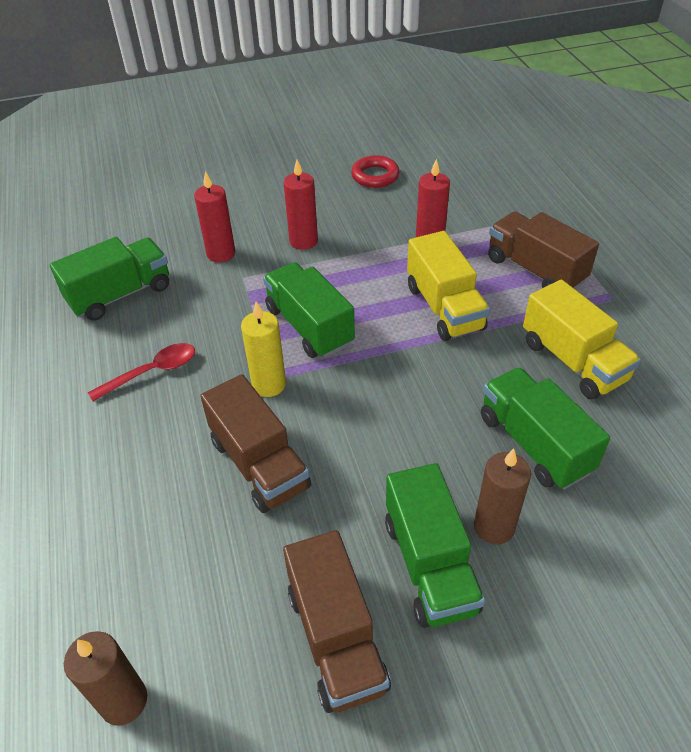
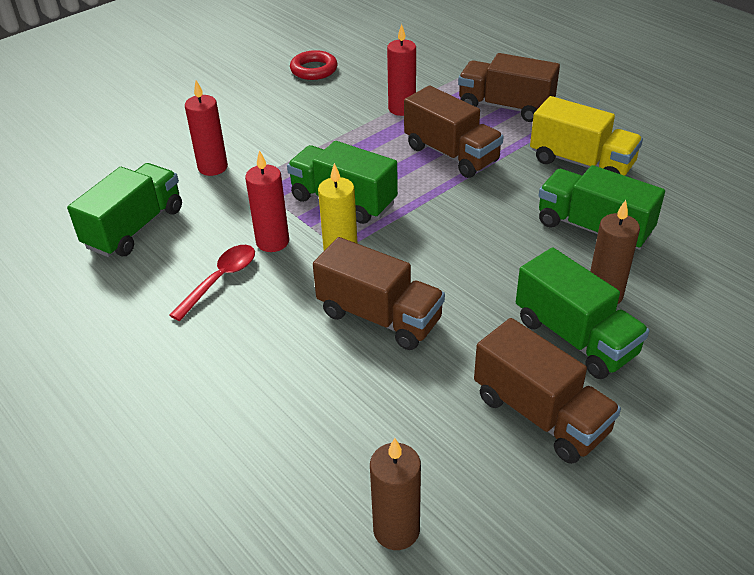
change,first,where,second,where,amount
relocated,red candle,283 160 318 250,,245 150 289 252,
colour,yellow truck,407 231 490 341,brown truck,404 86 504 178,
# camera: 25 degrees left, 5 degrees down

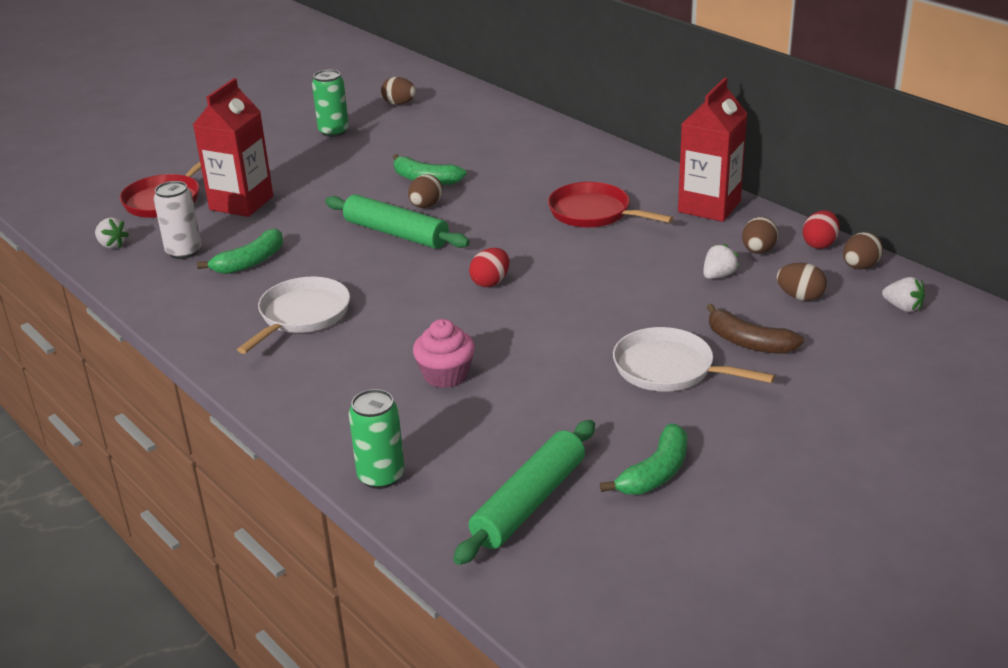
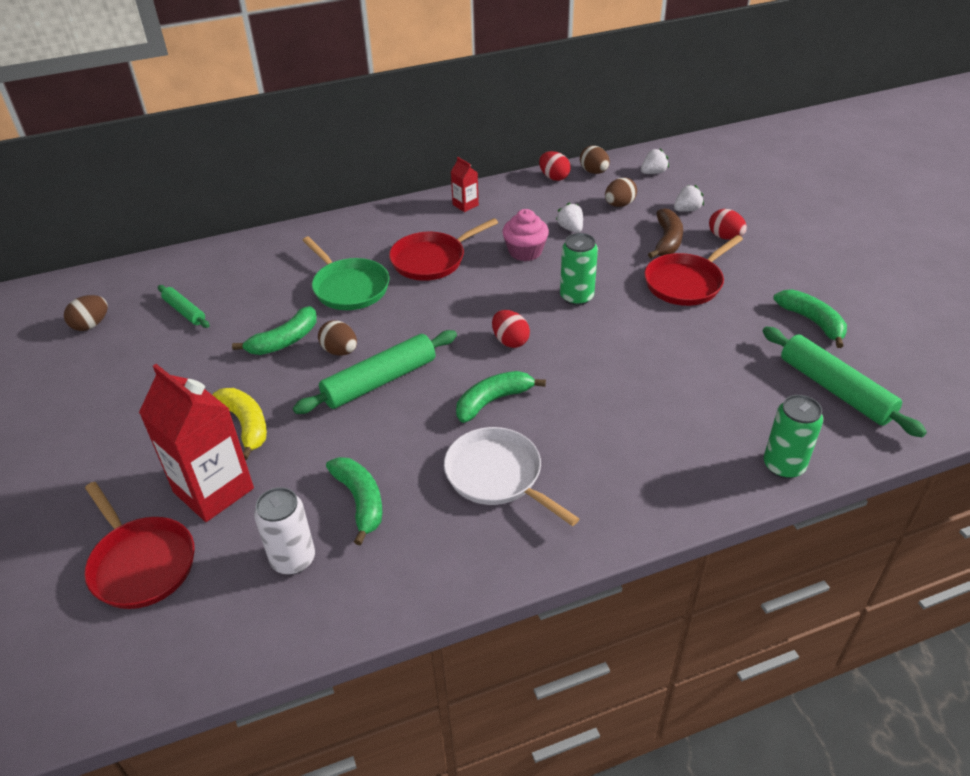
change,first,where,second,where,amount
missing,brown egg,742 217 778 254,,,
appeared,,,green rolling pin,158 285 210 328,
appeared,,,yellow banana,213 388 267 460,
appeared,,,green pan,302 237 389 310,
appeared,,,green banana,456 371 546 423,
appeared,,,red egg,709 209 747 240,
relocated,white strawberry,95 218 129 249,,674 185 704 212,
relocated,green can,312 70 349 137,,560 233 598 306,
relocated,pink cupcake,413 319 475 388,,502 209 549 261,
colour,white pan,613 327 775 392,red pan,644 235 743 306,
spun,brown banana,706 304 804 354,,648 208 683 259,45 degrees counterclockwise
size,red carton,678 77 748 222,,451 157 479 212,x0.46
# camera: 70 degrees left, 10 degrees up

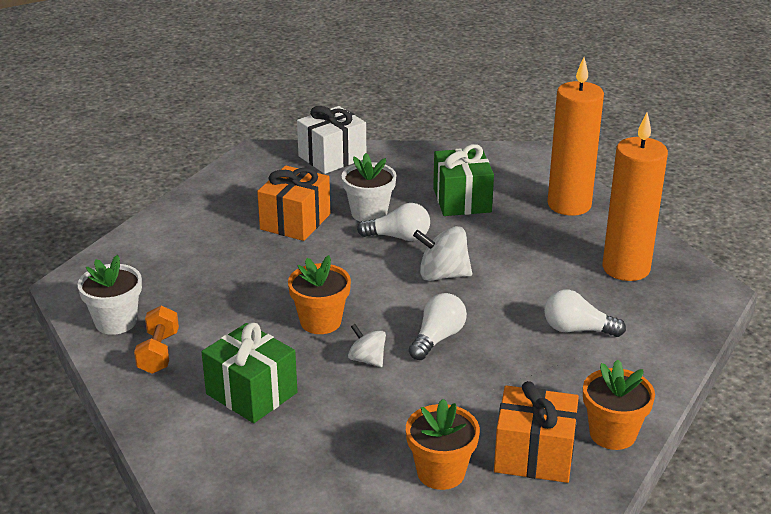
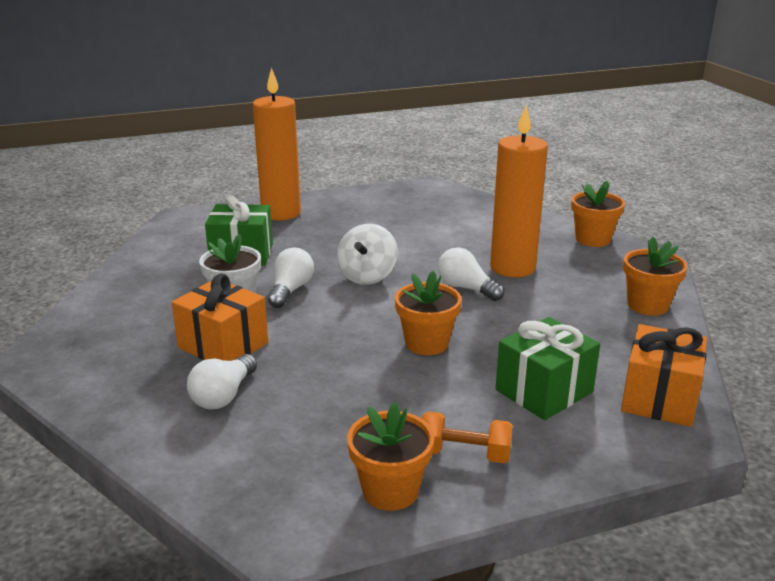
change,first,where,second,where,amount
missing,white gift,297 106 366 174,,,
missing,white spinning top,348 324 386 367,,,
relocated,orange gift,494 381 579 483,,621 324 707 427,
relocated,white light bulb,544 290 626 337,,187 354 257 409,
relocated,orange candle,602 113 668 281,,490 105 548 278,
colour,white flower pot,78 255 142 335,orange flower pot,347 402 434 511,
# camera: 80 degrees left, 5 degrees down

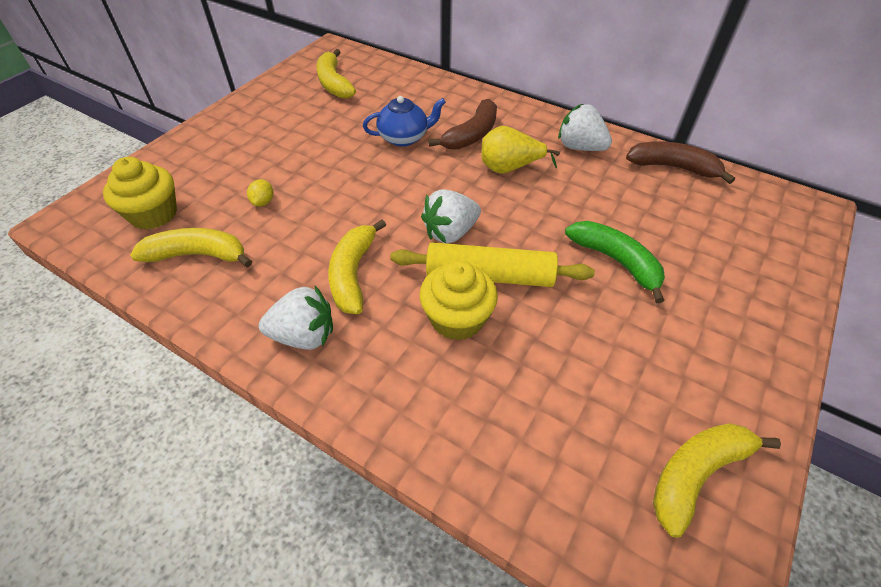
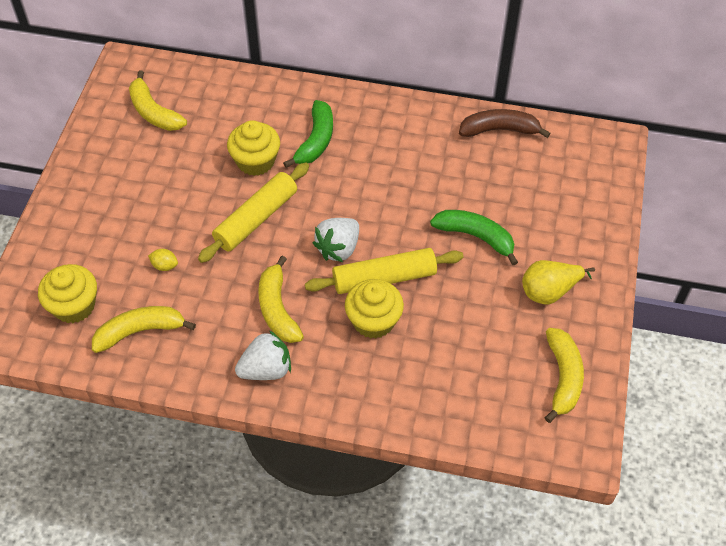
change,first,where,second,where,amount
missing,white strawberry,558 104 612 151,,,
appeared,,,yellow rolling pin,198 163 309 263,
relocated,yellow pear,482 126 560 173,,522 260 595 305,
exchanged,blue teapot,363 96 446 147,yellow cupcake,227 120 280 176,
colour,brown banana,428 99 497 150,green banana,283 100 333 168,
spun,yellow lemon,247 179 273 206,,148 249 178 271,60 degrees counterclockwise
spun,yellow banana,653 423 781 538,,545 328 584 423,150 degrees clockwise
# camera: 20 degrees left, 5 degrees up

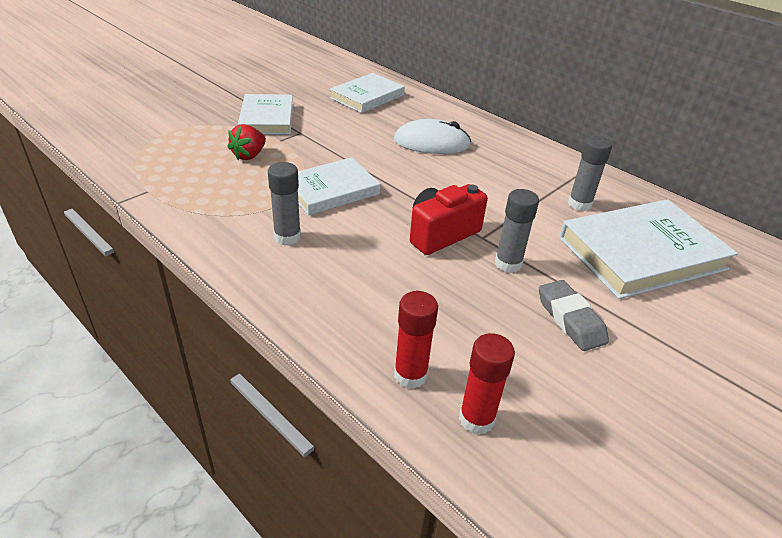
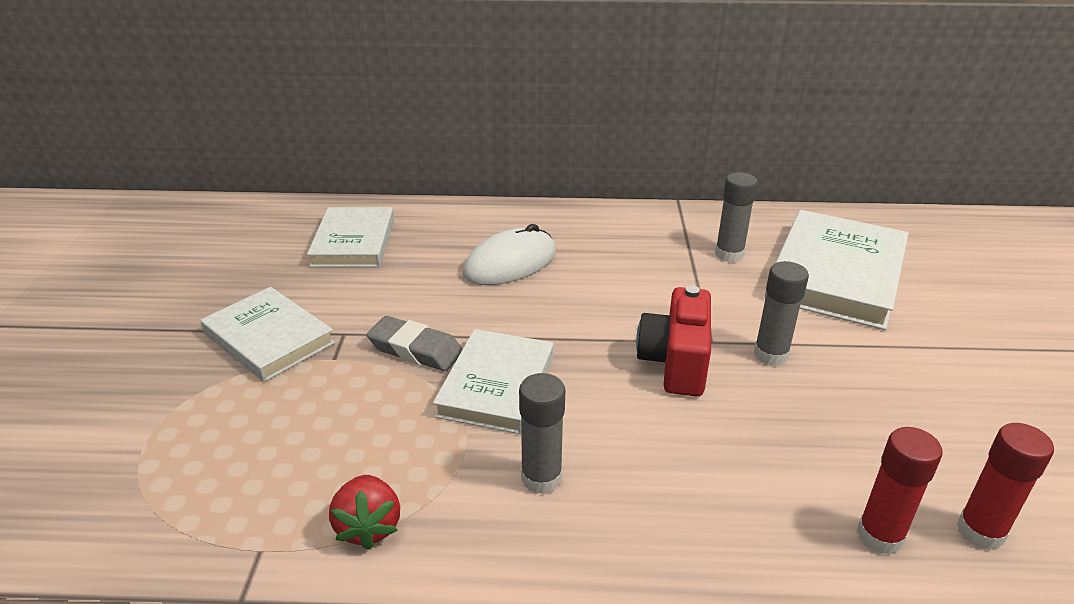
change,first,where,second,where,amount
relocated,red strawberry,227 124 266 160,,329 475 400 550,
relocated,grey eraser,539 280 609 351,,367 316 463 371,
# camera: 40 degrees left, 5 degrees down

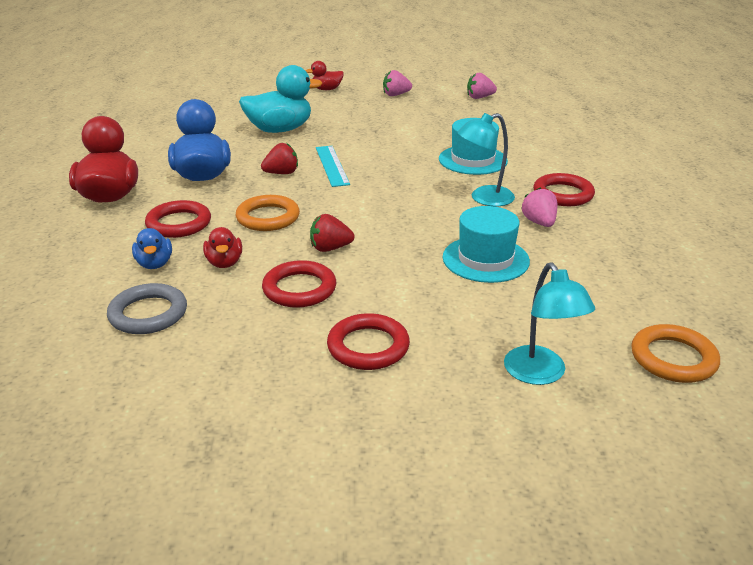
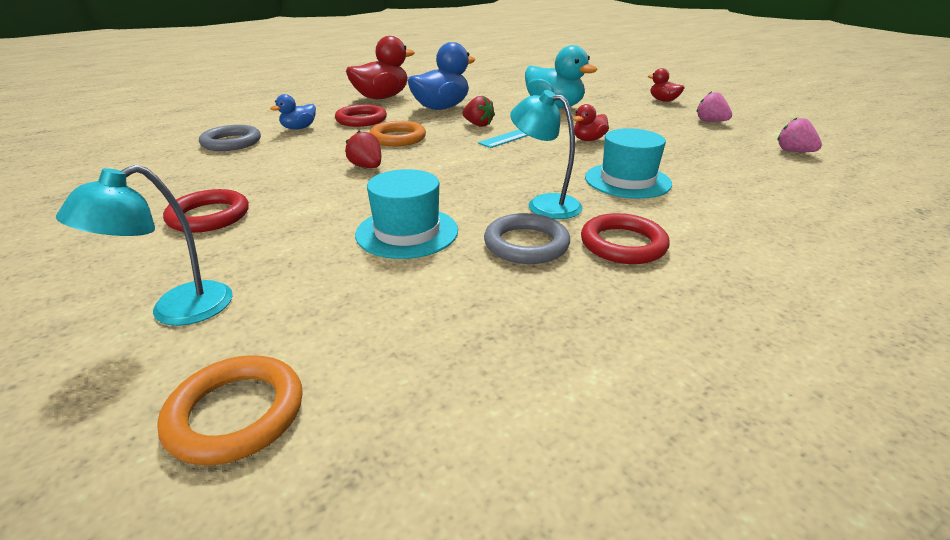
change,first,where,second,where,amount
missing,red ring,262 260 336 308,,,
relocated,red duck,203 227 242 268,,573 104 609 141,
exchanged,pink strawberry,522 187 557 227,grey ring,484 213 570 264,
# camera: 60 degrees right, 0 degrees up

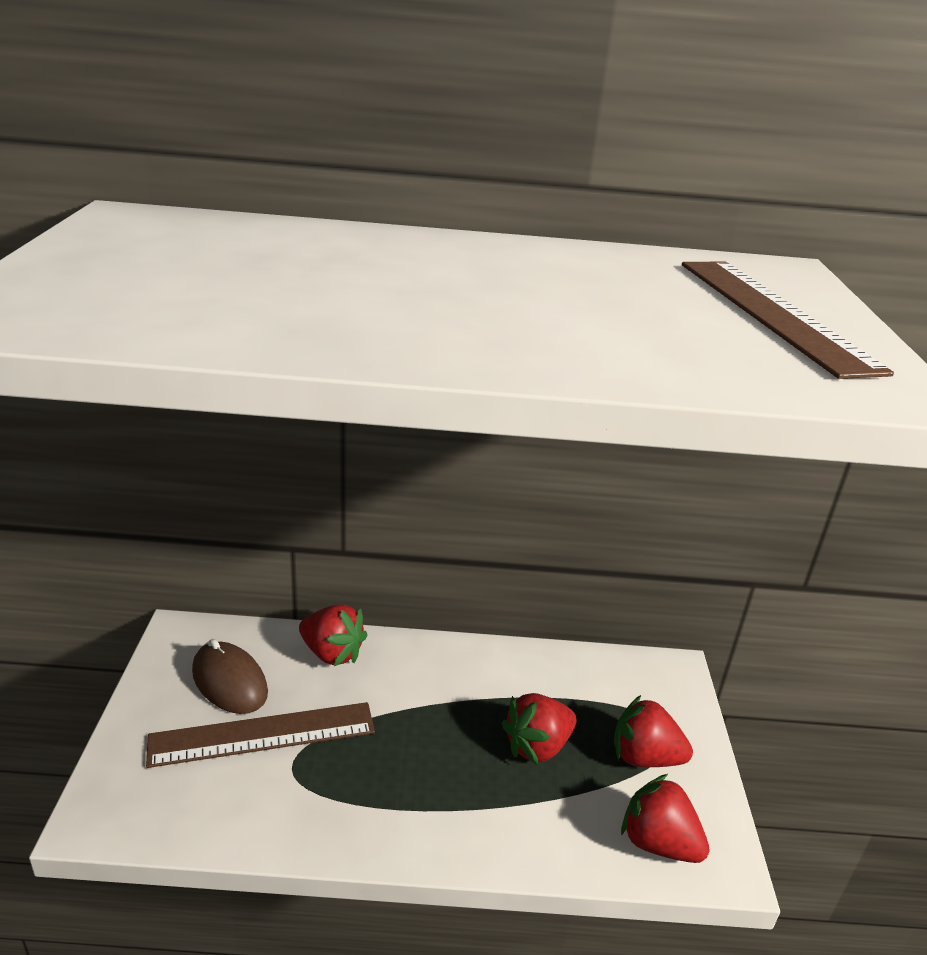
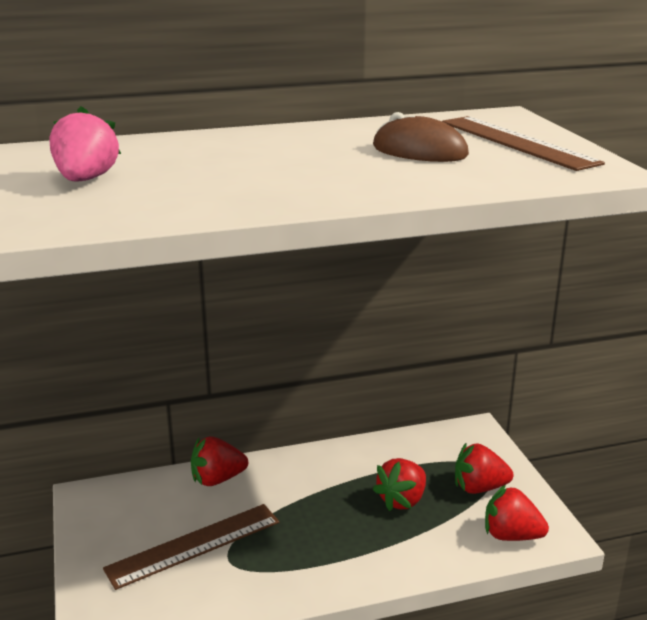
change,first,where,second,where,amount
appeared,,,pink strawberry,49 106 121 182,
relocated,brown mouse,192 639 268 714,,373 112 469 162,
spun,red strawberry,299 604 367 666,,191 436 248 486,150 degrees clockwise
# camera: 15 degrees left, 5 degrees down

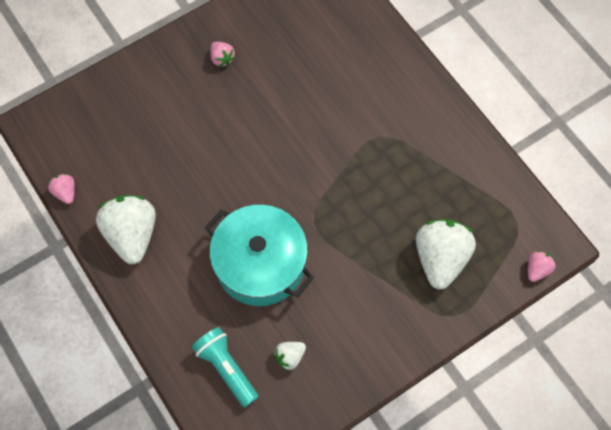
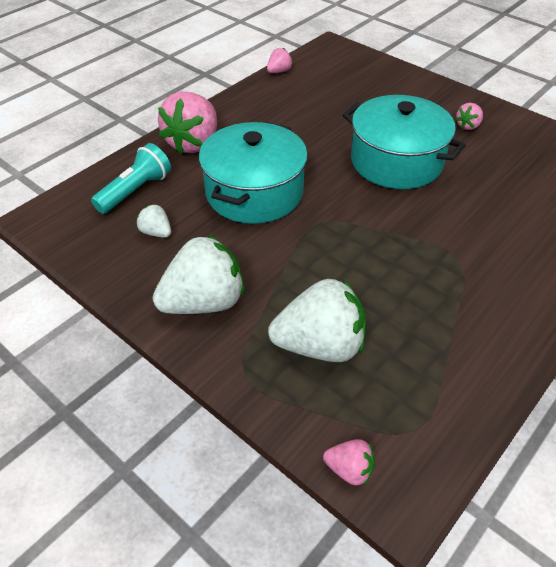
change,first,where,second,where,amount
appeared,,,pink strawberry,158 92 217 154,
appeared,,,turquoise pot,343 95 466 189,
relocated,white strawberry,96 195 156 264,,153 235 244 314,
# camera: 75 degrees right, 20 degrees down

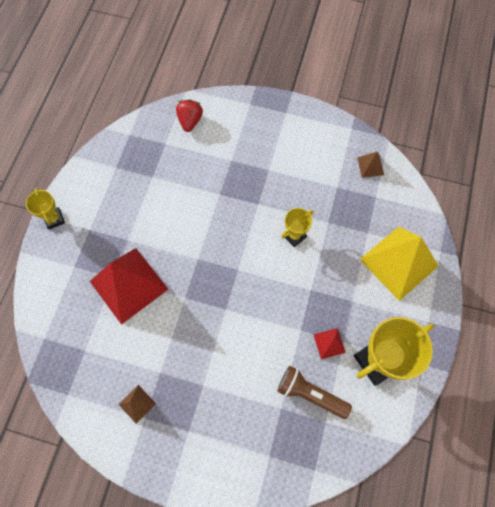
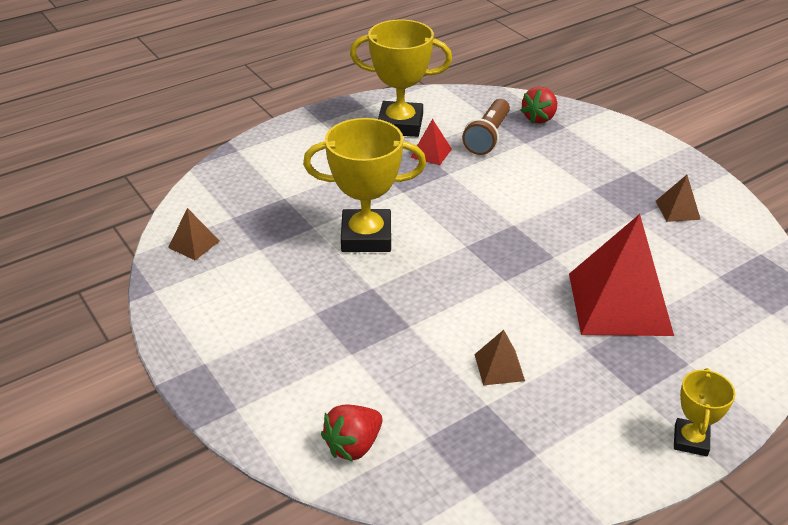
change,first,where,second,where,amount
missing,yellow pyramid,359 227 438 301,,,
appeared,,,brown pyramid,474 330 525 385,
appeared,,,red strawberry,520 87 557 124,
spun,brown flashlight,277 366 352 419,,462 99 510 155,45 degrees clockwise
size,yellow trophy,281 208 314 247,,303 118 426 252,x1.90
# camera: 140 degrees left, 30 degrees down

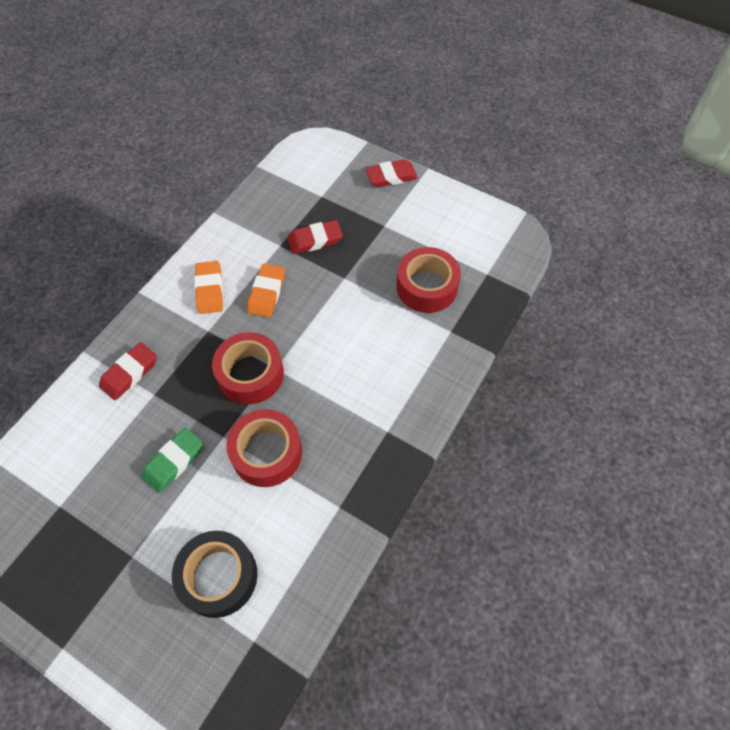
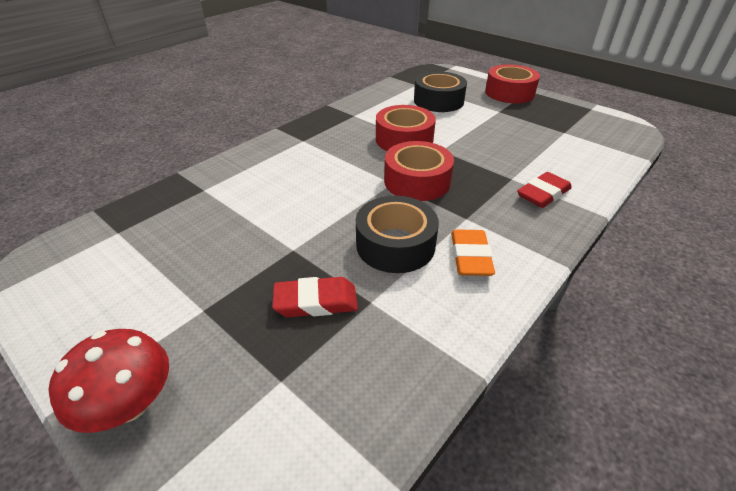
change,first,where,second,where,amount
missing,green eraser,141 428 203 493,,,
relocated,red tape,397 247 461 313,,485 64 540 103,
exchanged,orange eraser,247 263 285 317,black tape,356 196 439 273,
exchanged,red eraser,365 159 418 187,red mushroom,48 329 169 433,
# camera: 170 degrees left, 20 degrees down

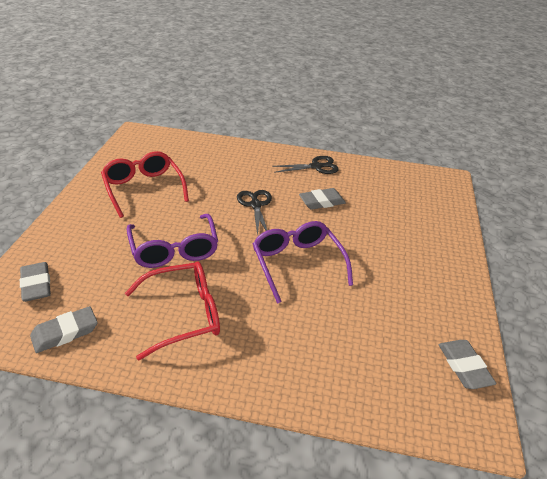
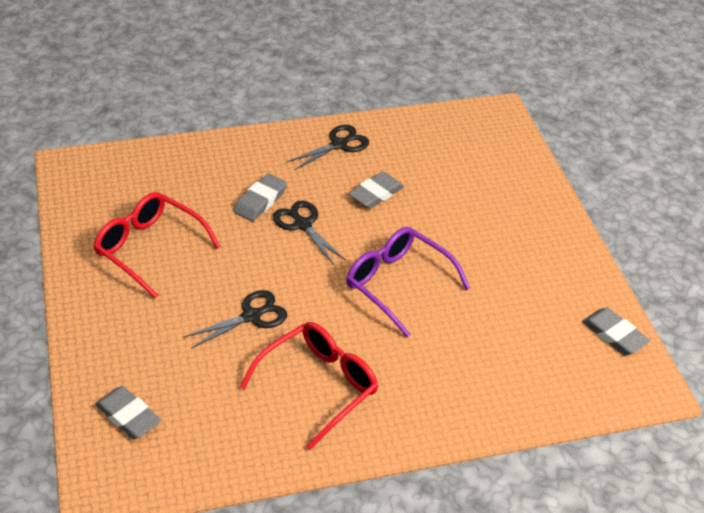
change,first,where,second,where,amount
relocated,grey eraser,30 306 98 353,,233 174 287 221,
exchanged,purple glasses,126 214 218 268,black scissors,184 290 287 349,
# camera: 25 degrees left, 5 degrees up

